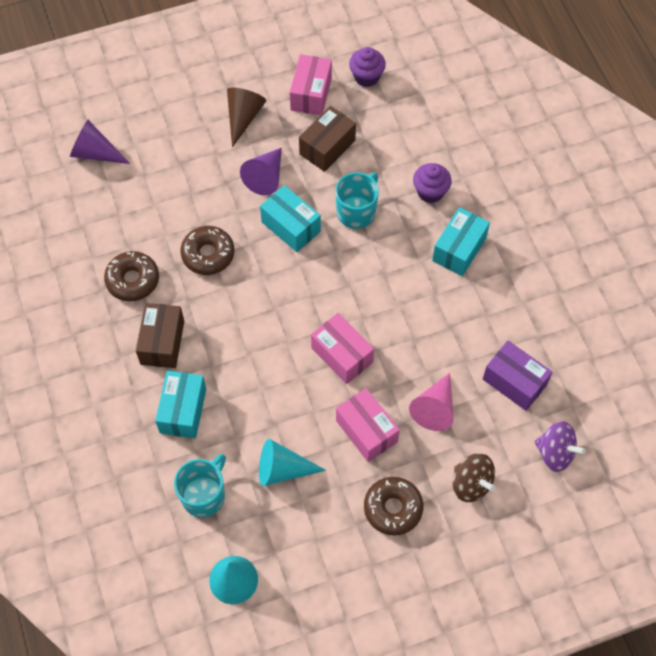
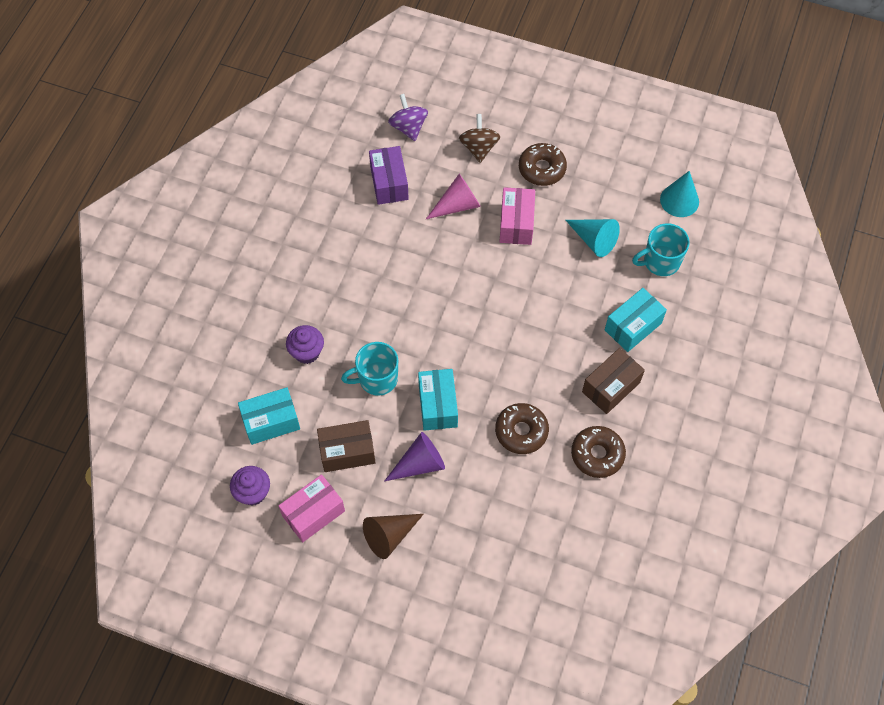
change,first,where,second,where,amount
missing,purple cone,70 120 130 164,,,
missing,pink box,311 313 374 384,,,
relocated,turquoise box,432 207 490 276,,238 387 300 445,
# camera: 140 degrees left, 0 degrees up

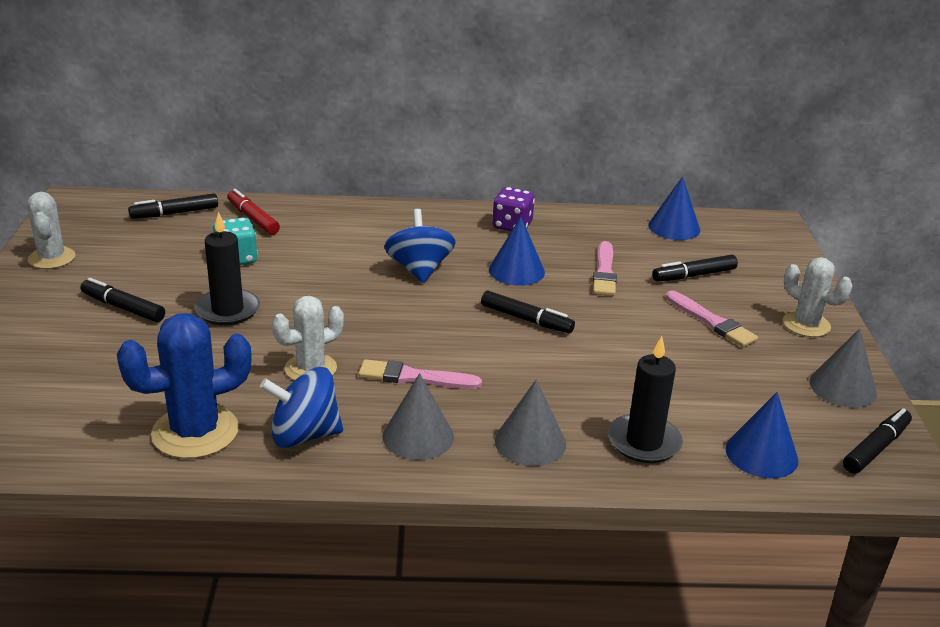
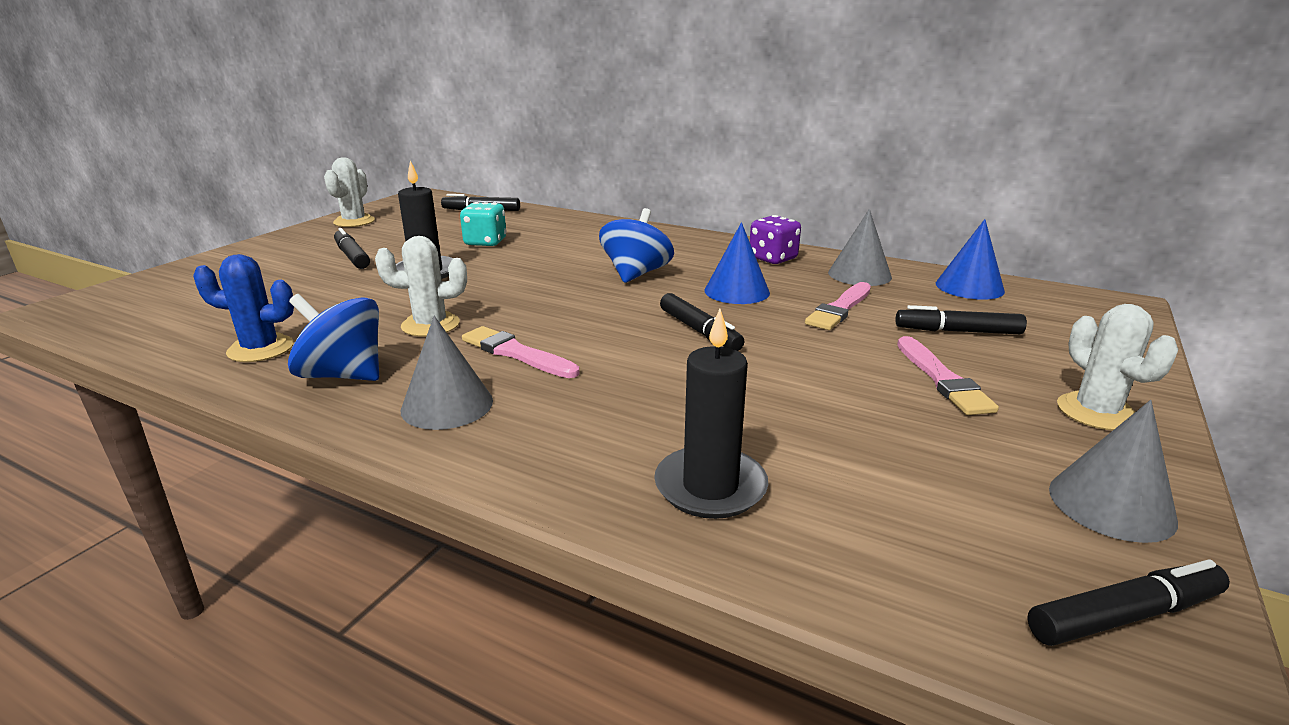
change,first,where,second,where,amount
missing,red marker,227 189 280 235,,,
missing,blue cone,725 392 799 478,,,
relocated,grey cone,495 379 566 466,,828 209 892 286,
size,blue cactus,117 313 252 459,,193 254 294 362,x0.66
# camera: 30 degrees right, 5 degrees down

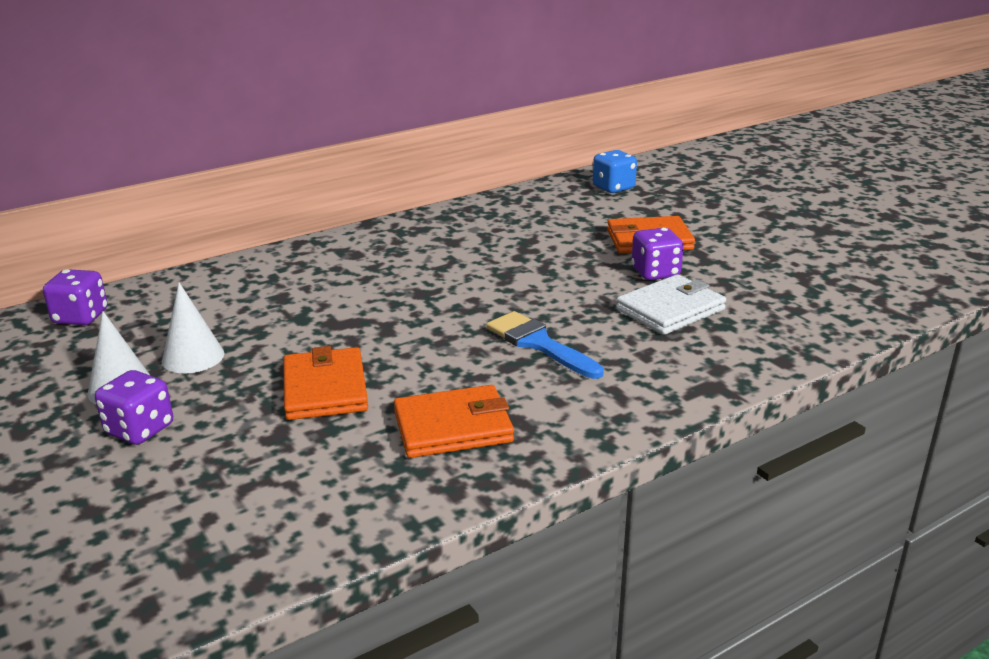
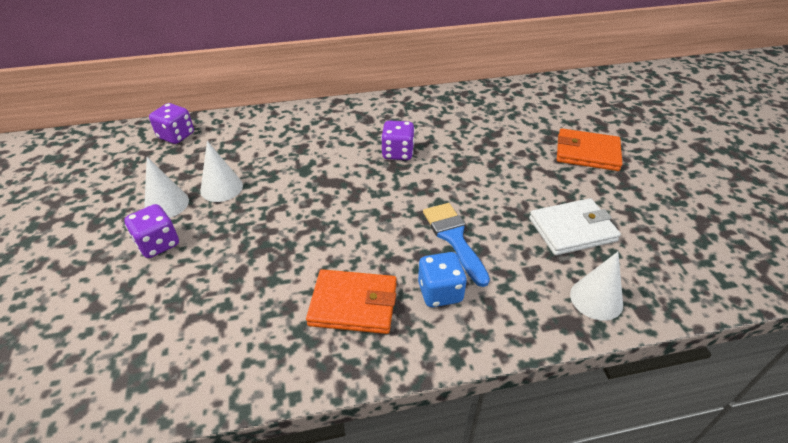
change,first,where,second,where,amount
missing,orange wallet,283 346 368 420,,,
appeared,,,white cone,570 252 623 321,
relocated,blue dice,593 150 637 193,,418 252 467 307,
relocated,purple dice,631 228 684 280,,381 120 415 160,
# camera: 20 degrees right, 15 degrees up

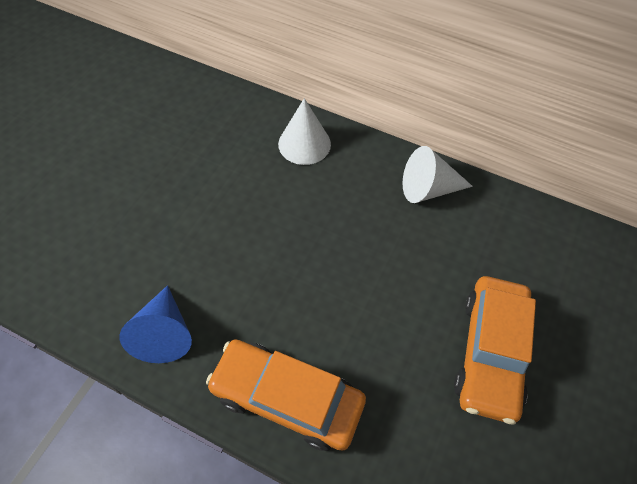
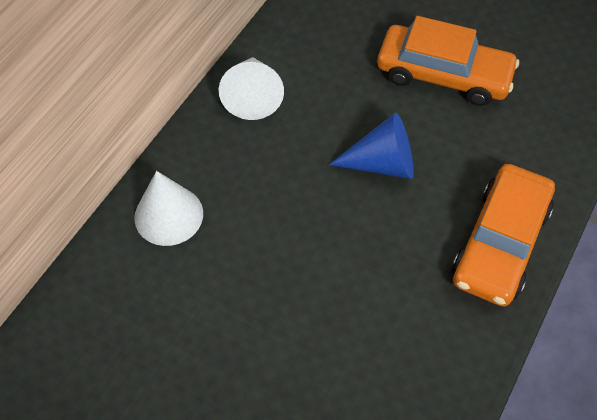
change,first,where,second,where,amount
relocated,blue cone,120 285 192 363,,329 113 414 179,
# camera: 85 degrees left, 0 degrees up

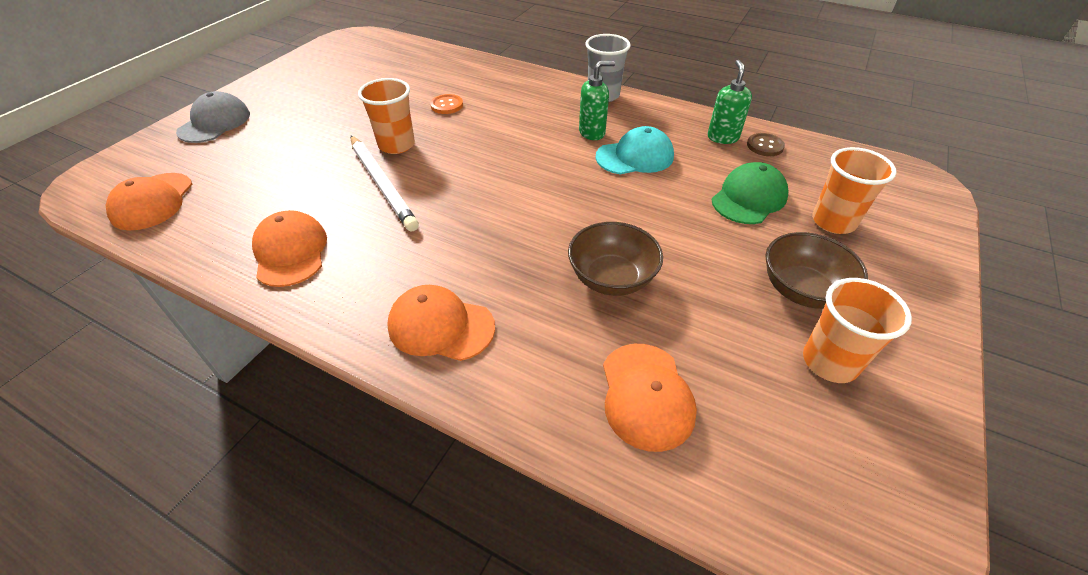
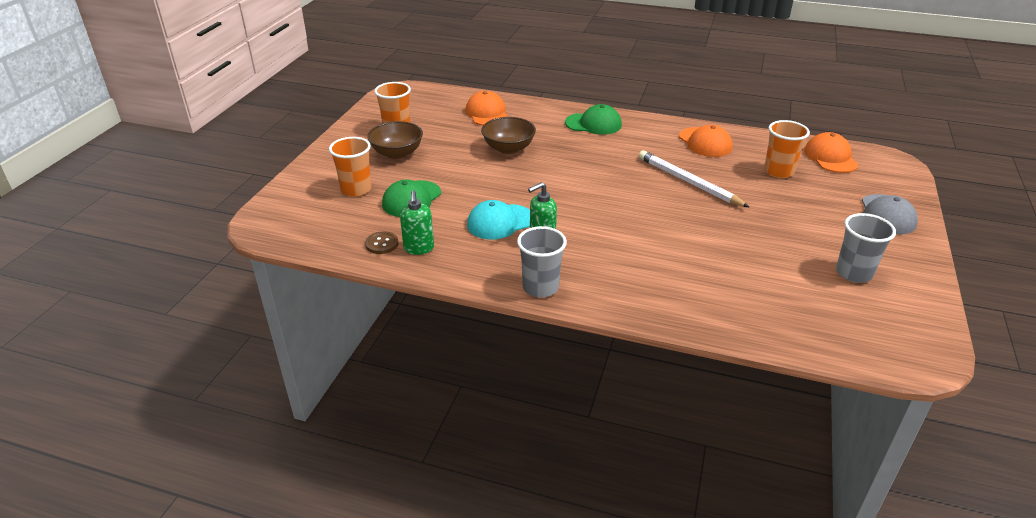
change,first,where,second,where,amount
missing,orange button,430 94 463 114,,,
appeared,,,grey cup,836 213 896 283,
relocated,orange cup,358 78 415 154,,764 120 810 178,
colour,orange cap,387 285 495 361,green cap,565 104 622 135,
# camera: 170 degrees right, 10 degrees down

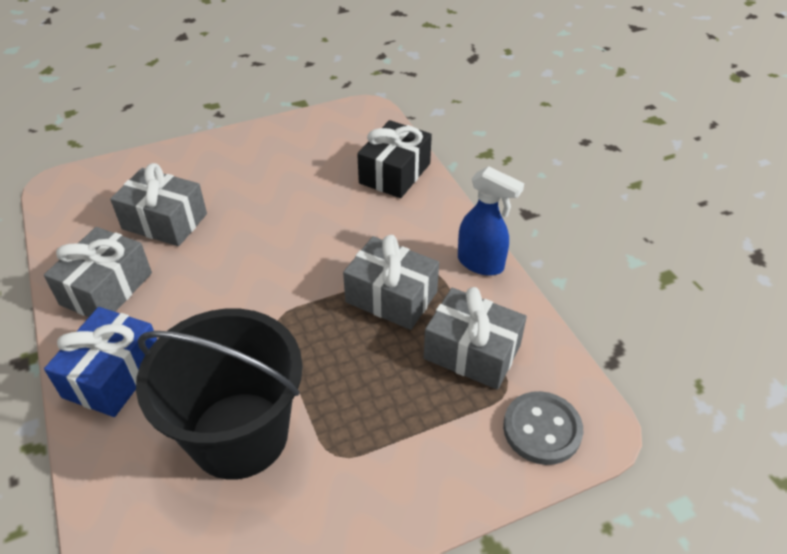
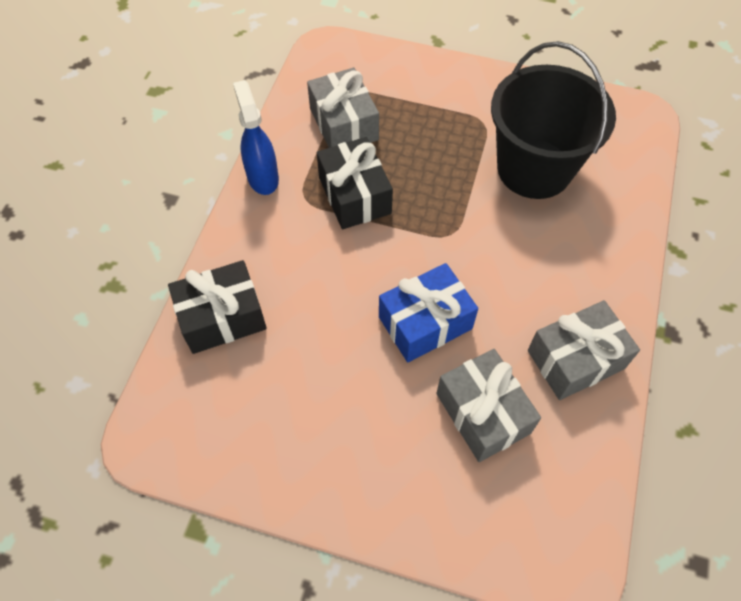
change,first,where,second,where,amount
missing,grey button,503 391 583 465,,,
relocated,blue gift,44 307 157 417,,379 263 478 362,
colour,grey gift,343 235 439 330,black gift,317 137 393 229,
# camera: 140 degrees left, 15 degrees up

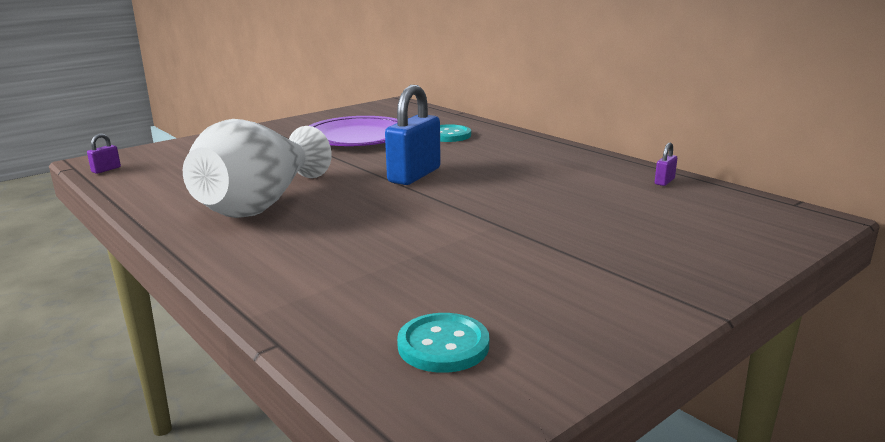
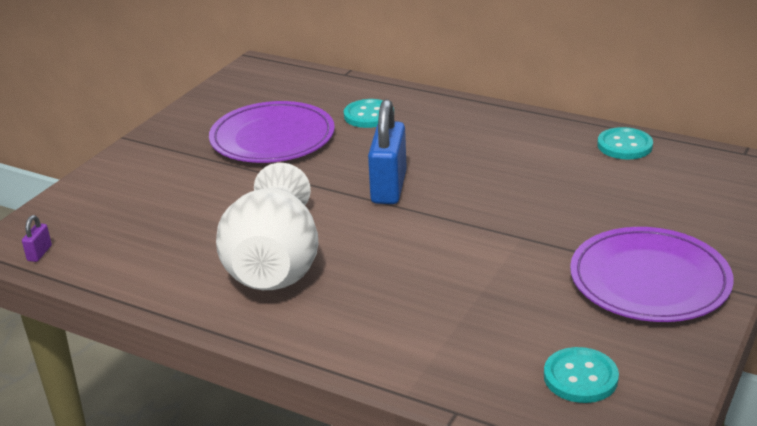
change,first,where,second,where,amount
appeared,,,purple plate,570 227 734 322,
exchanged,purple padlock,655 143 677 186,turquoise button,597 127 653 159,
# camera: 20 degrees left, 10 degrees up

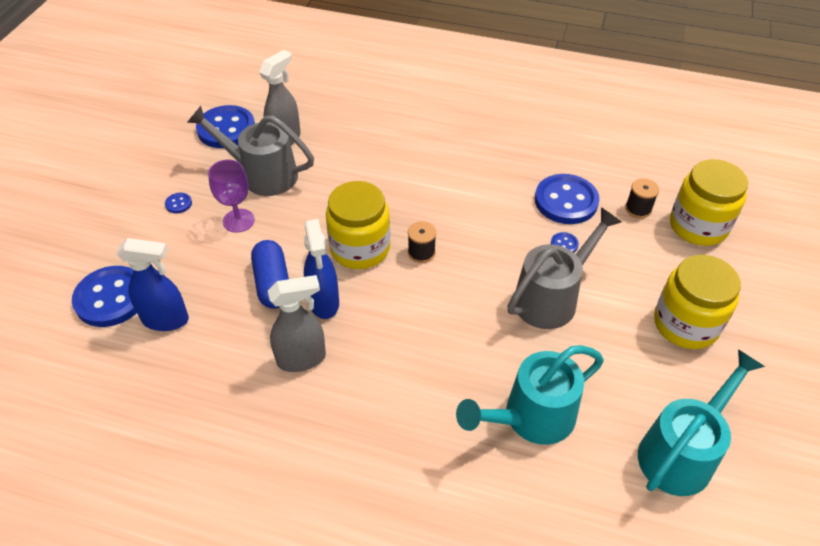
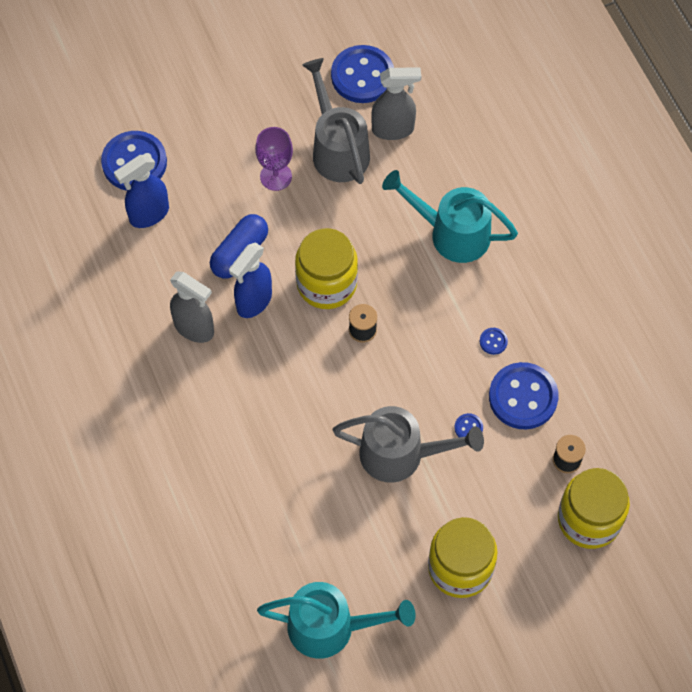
change,first,where,second,where,amount
relocated,blue button,165 193 192 213,,480 328 508 355,
relocated,turquoise watering can,456 345 604 445,,382 170 518 263,
spun,blue spray bottle,116 238 189 331,,114 155 169 228,90 degrees clockwise
# camera: 50 degrees right, 15 degrees up

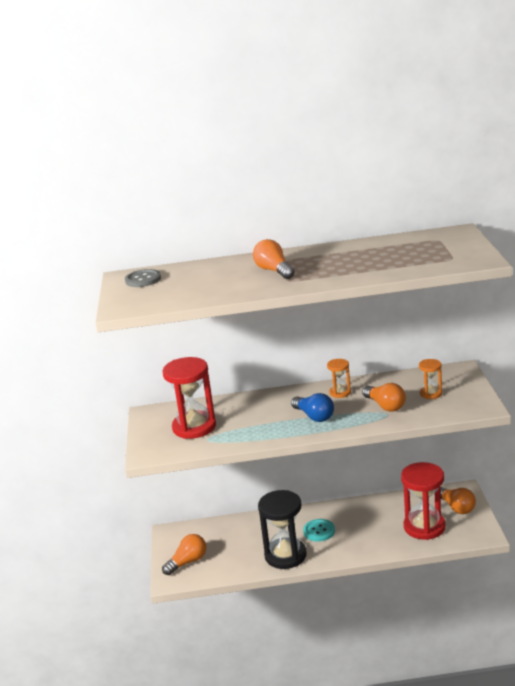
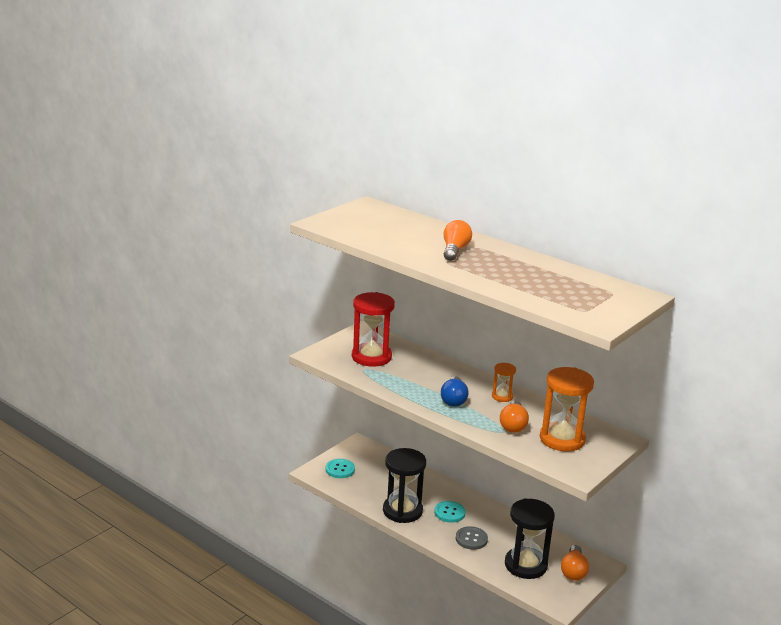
change,first,where,second,where,amount
relocated,grey button,125 269 161 287,,456 526 488 550,
exchanged,orange light bulb,162 534 206 575,turquoise button,326 459 355 478,
colour,red hourglass,401 462 446 540,black hourglass,505 498 555 579,
size,orange hourglass,419 359 442 399,,540 367 594 451,x1.99
# camera: 40 degrees right, 0 degrees up

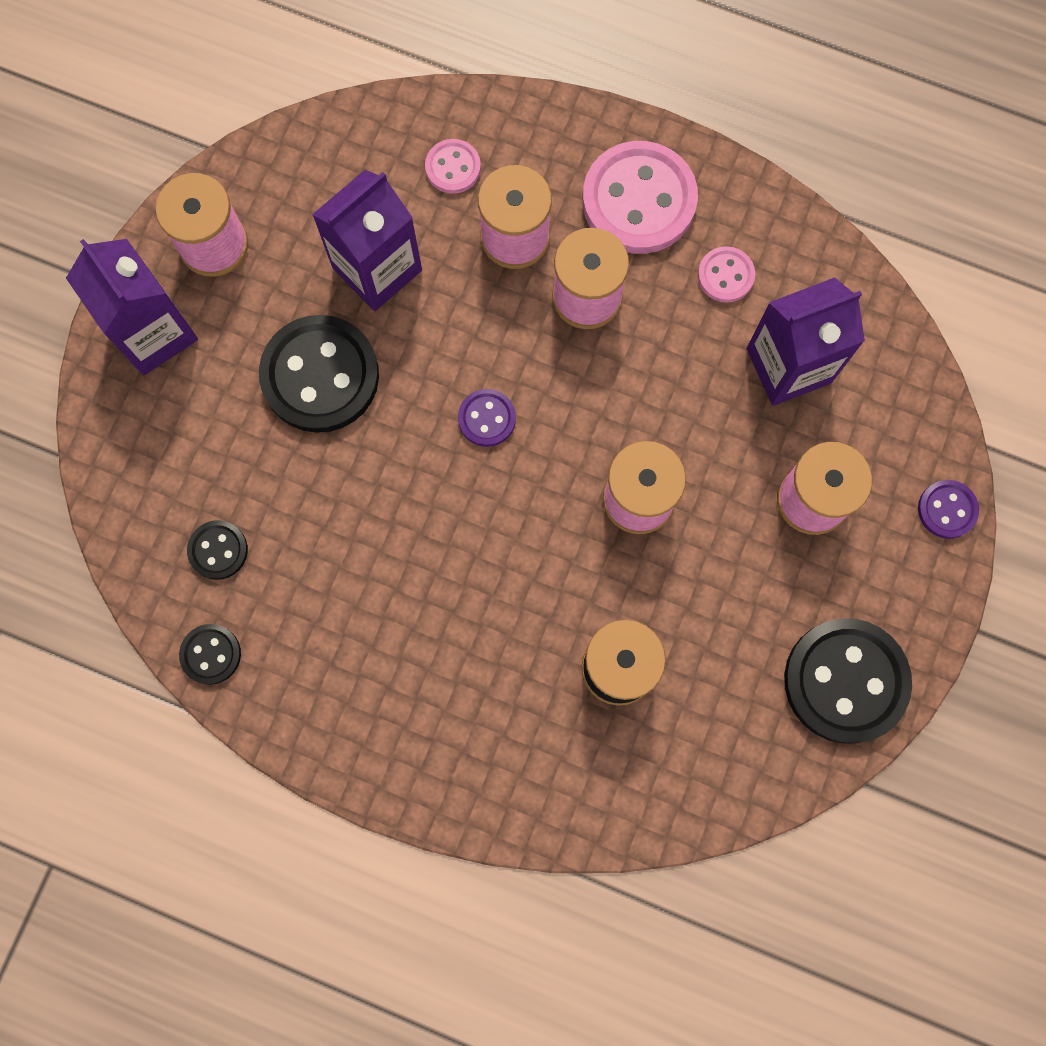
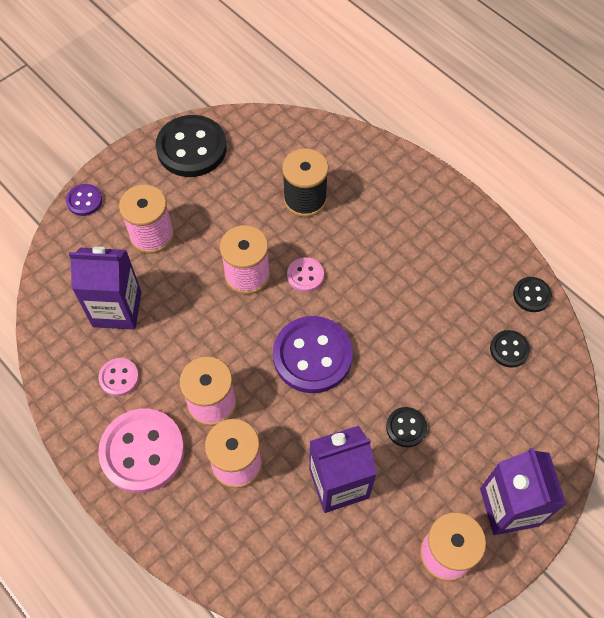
change,first,where,second,where,amount
relocated,pink button,425 139 481 194,,287 257 324 292,
size,black button,259 315 379 433,,386 407 427 447,x0.49
size,purple button,458 389 516 447,,273 316 353 393,x2.05
# camera: 155 degrees left, 15 degrees down

